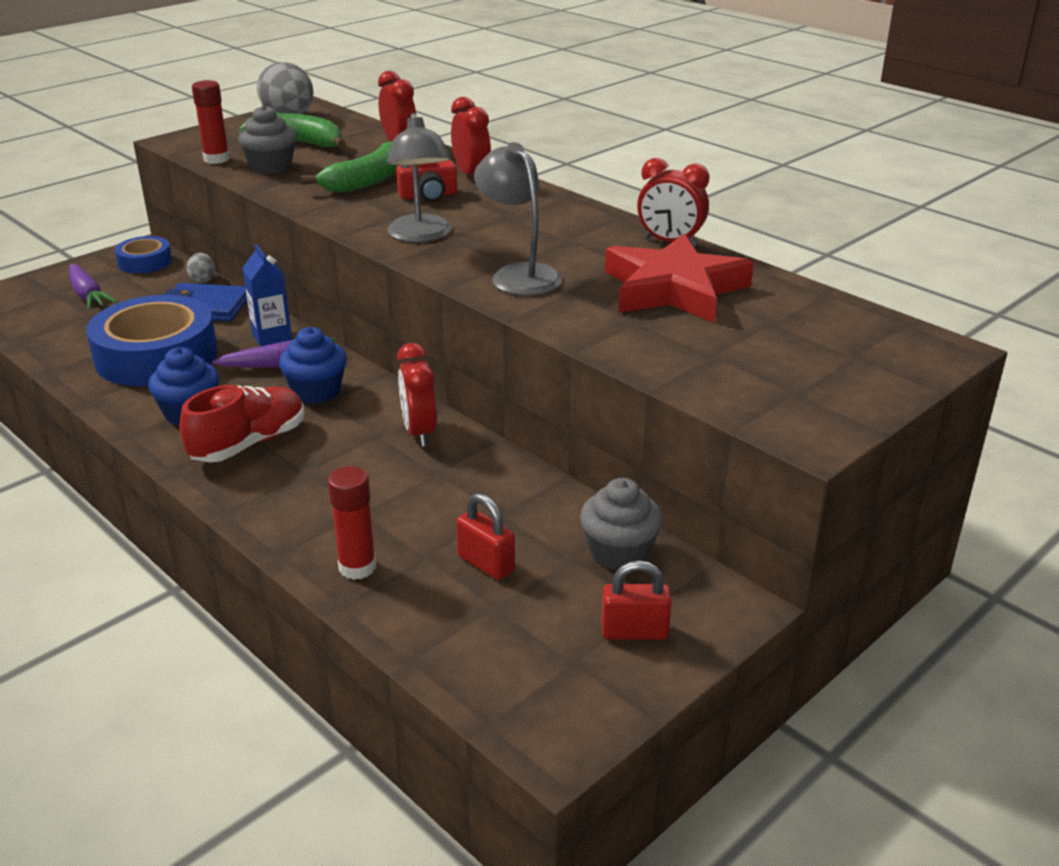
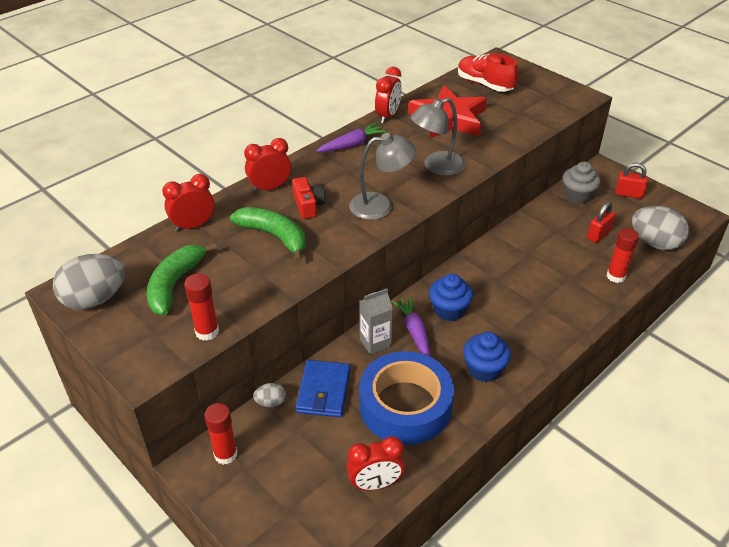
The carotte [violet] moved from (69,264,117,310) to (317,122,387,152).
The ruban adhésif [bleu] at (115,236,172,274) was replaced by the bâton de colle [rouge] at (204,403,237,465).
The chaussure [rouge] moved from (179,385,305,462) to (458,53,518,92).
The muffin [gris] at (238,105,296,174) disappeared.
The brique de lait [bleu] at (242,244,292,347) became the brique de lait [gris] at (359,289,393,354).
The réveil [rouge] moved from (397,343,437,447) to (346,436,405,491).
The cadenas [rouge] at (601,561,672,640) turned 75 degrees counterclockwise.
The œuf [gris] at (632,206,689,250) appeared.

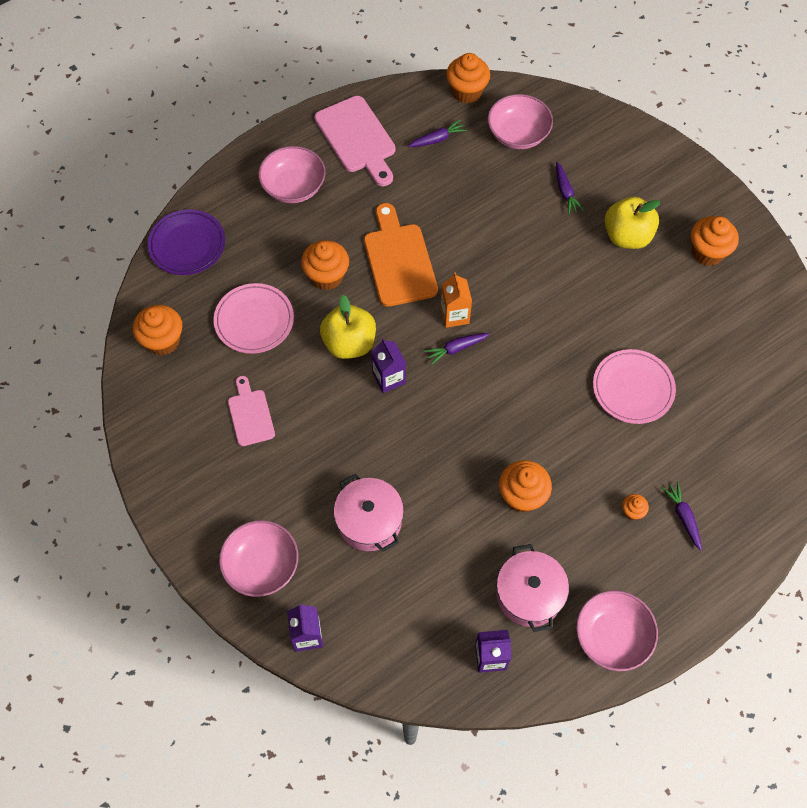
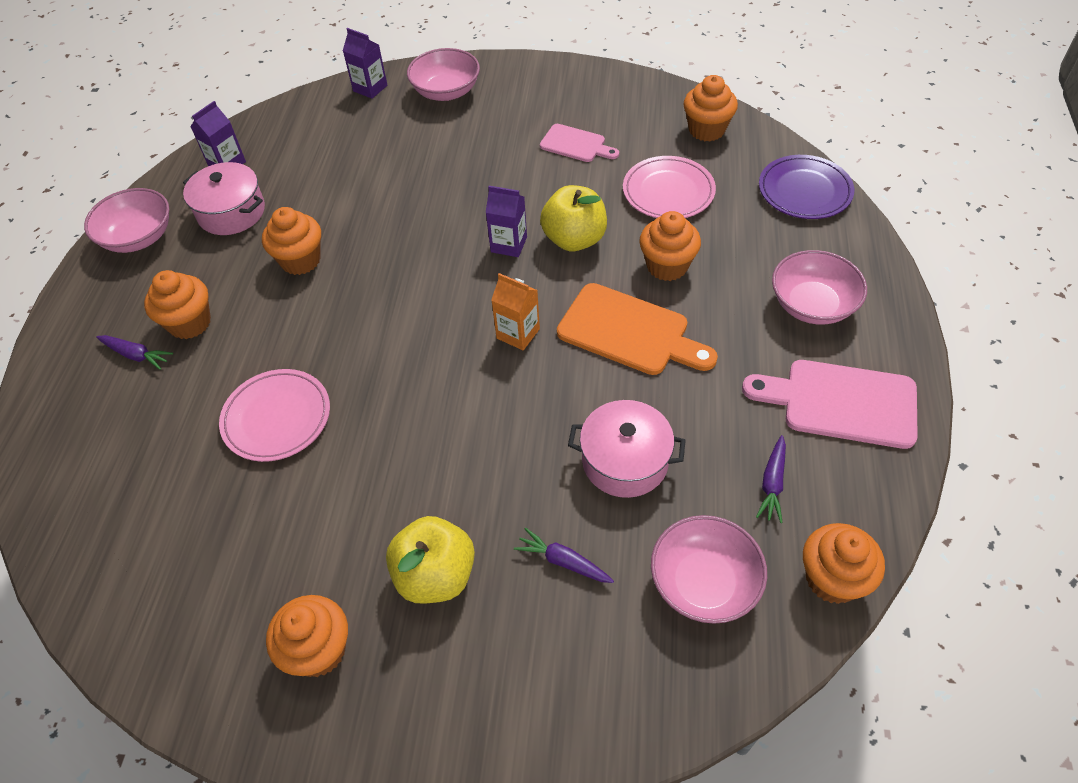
The marmite [rose] moved from (334,474,404,552) to (568,400,686,498).
The carotte [violet] at (424,333,490,365) disappeared.
The muffin [orange] at (622,494,649,520) changed to 1.99 times the size.

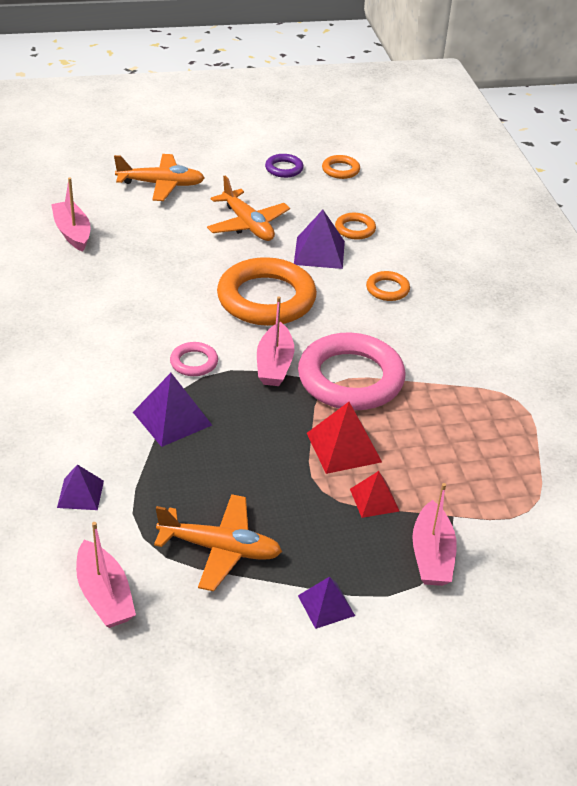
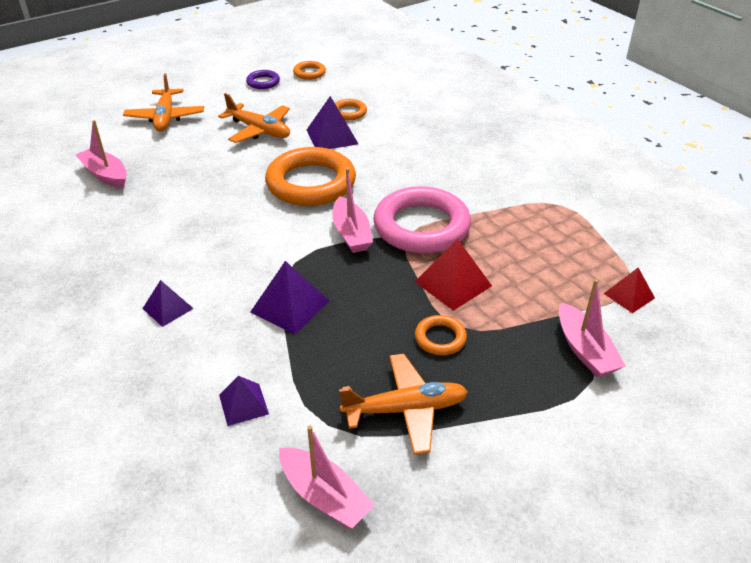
The avion [orange] at (114,154,205,201) turned 105 degrees clockwise.
The anneau [rose] at (170,342,218,376) disappeared.
The pyramide [violet] moved from (298,576,355,629) to (142,280,194,327).
The pyramide [rouge] moved from (350,471,399,518) to (603,268,655,313).
The anneau [orange] moved from (366,271,410,301) to (415,315,467,355).

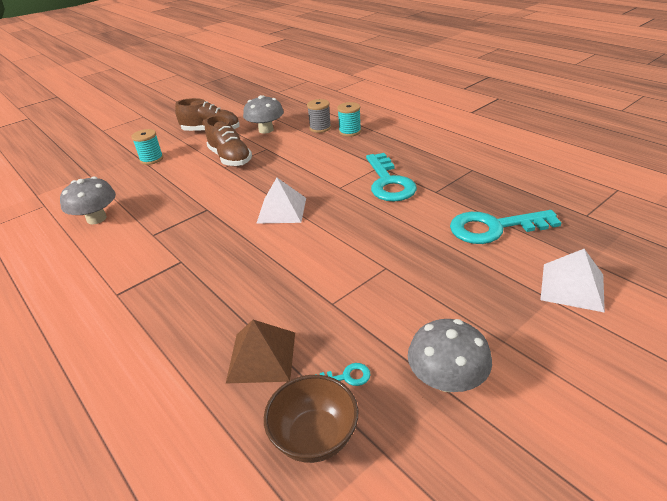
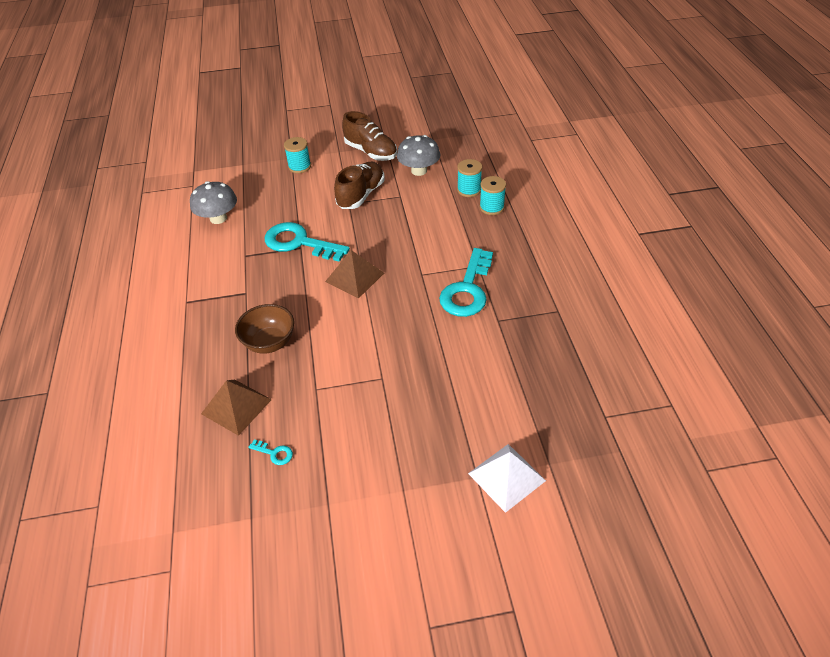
The chaussure [marron] at (205,115,252,167) turned 150 degrees counterclockwise.
The pyramide [blanc] at (256,178,306,224) became the pyramide [marron] at (325,250,384,299).
The bol [marron] moved from (264,375,358,463) to (235,304,294,354).
The bobine [gris] at (307,99,331,133) became the bobine [turquoise] at (457,159,482,197).
The champignon [gris] at (408,319,492,392) disappeared.
The clé [turquoise] moved from (450,210,562,244) to (265,222,350,262).

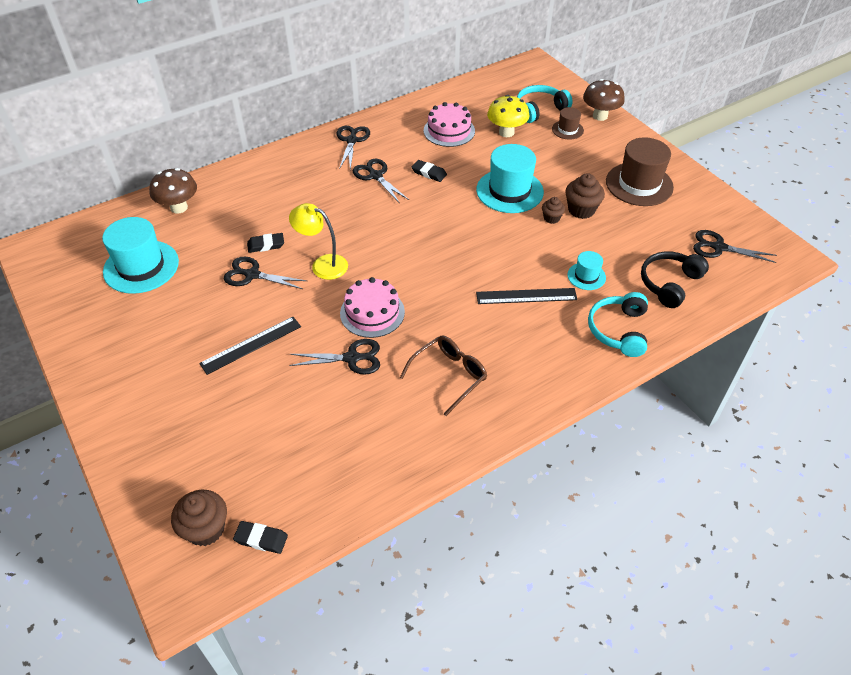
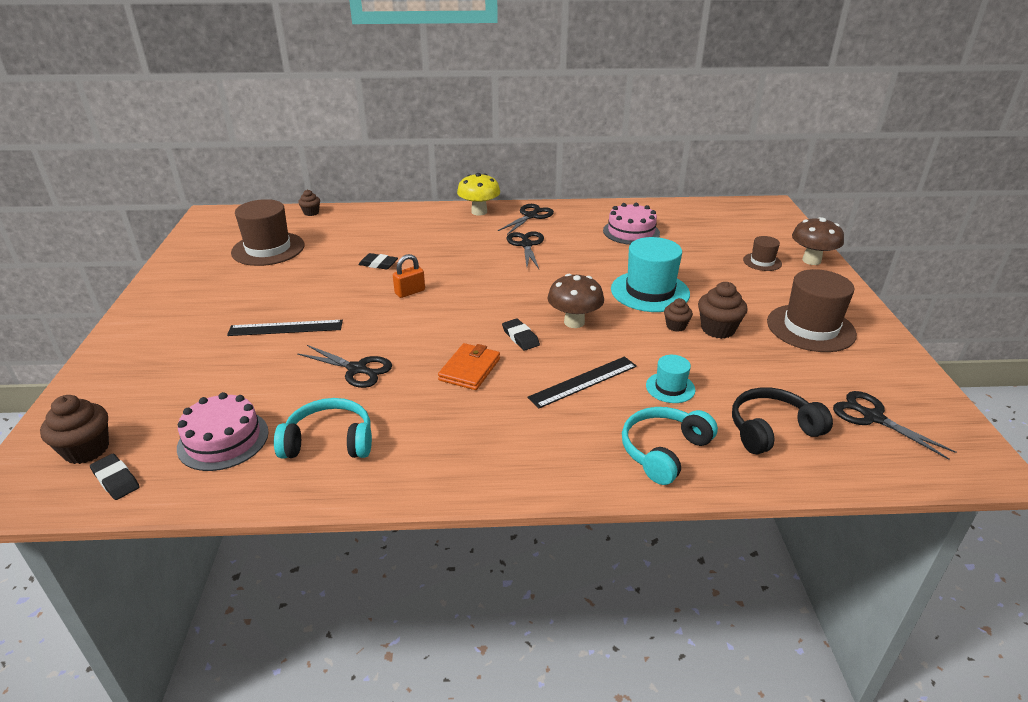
The chapeau [turquoise] at (102,217,179,294) became the chapeau [marron] at (231,199,305,266).
The champignon [marron] moved from (149,168,197,213) to (547,274,604,328).
The ciseaux [noir] at (224,257,307,289) disappeared.
The lampe [jaune] at (289,203,348,280) was replaced by the cadenas [orange] at (393,254,425,298).
The gâteau [rose] moved from (340,277,405,338) to (177,392,269,471).
The lunettes [marron] at (400,336,487,416) disappeared.
The gomme [noir] moved from (412,160,447,182) to (502,318,540,351).
The règle [noir] at (476,288,577,304) turned 60 degrees counterclockwise.
The champignon [jaune] moved from (487,95,529,137) to (457,173,500,216).
The casque audio [turquoise] moved from (517,85,573,123) to (274,398,372,459).
The muffin [marron] at (298,190,320,216) appeared.
The portefeuille [orange] at (438,343,500,390) appeared.

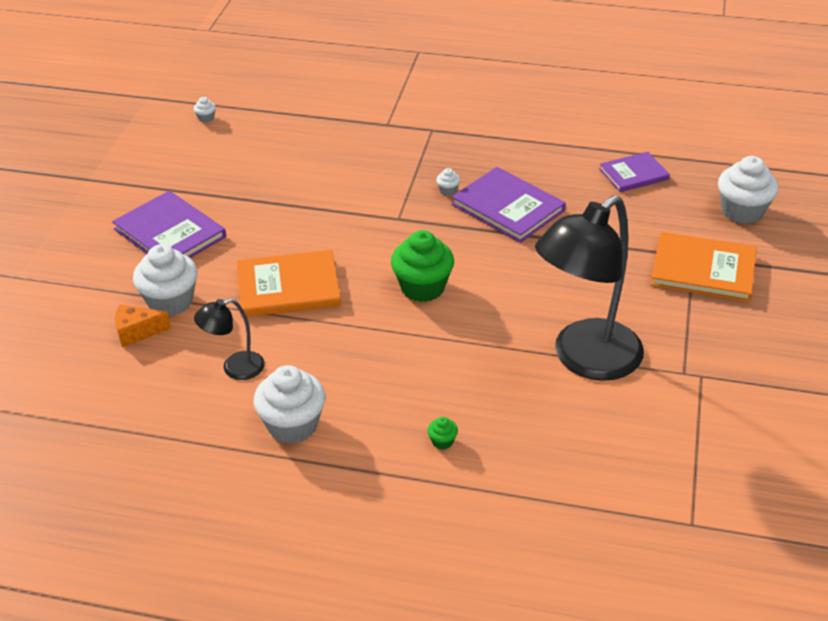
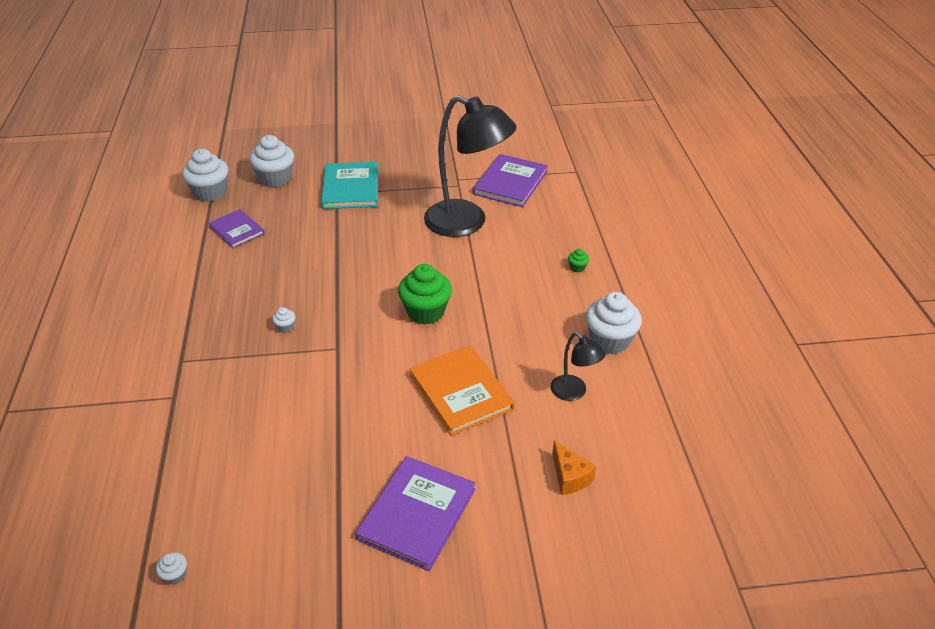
The muffin [blanc] moved from (133,244,198,316) to (182,149,228,202).
The livre [violet] moved from (452,167,566,243) to (473,154,548,207).
The livre [orange] at (650,232,757,302) became the livre [turquoise] at (321,162,378,209).

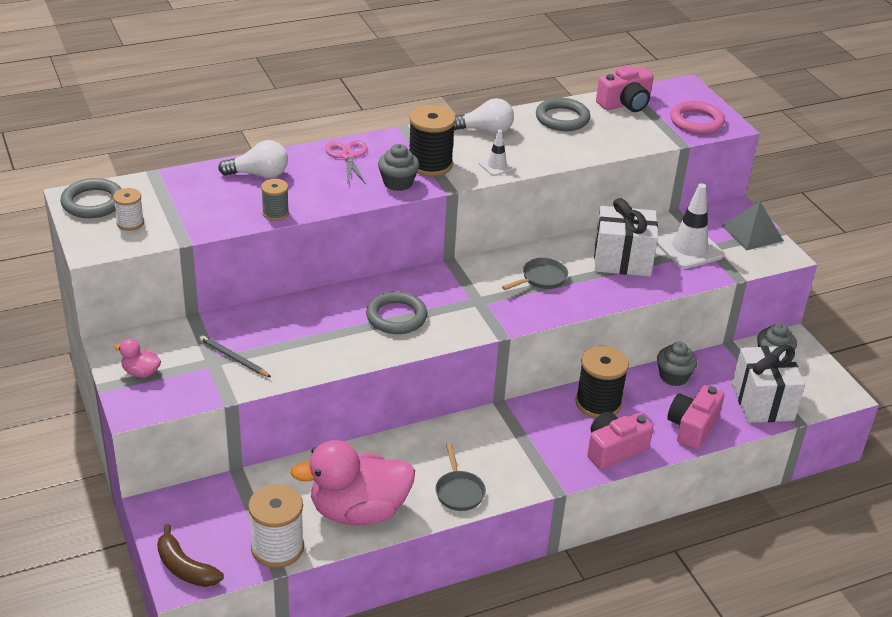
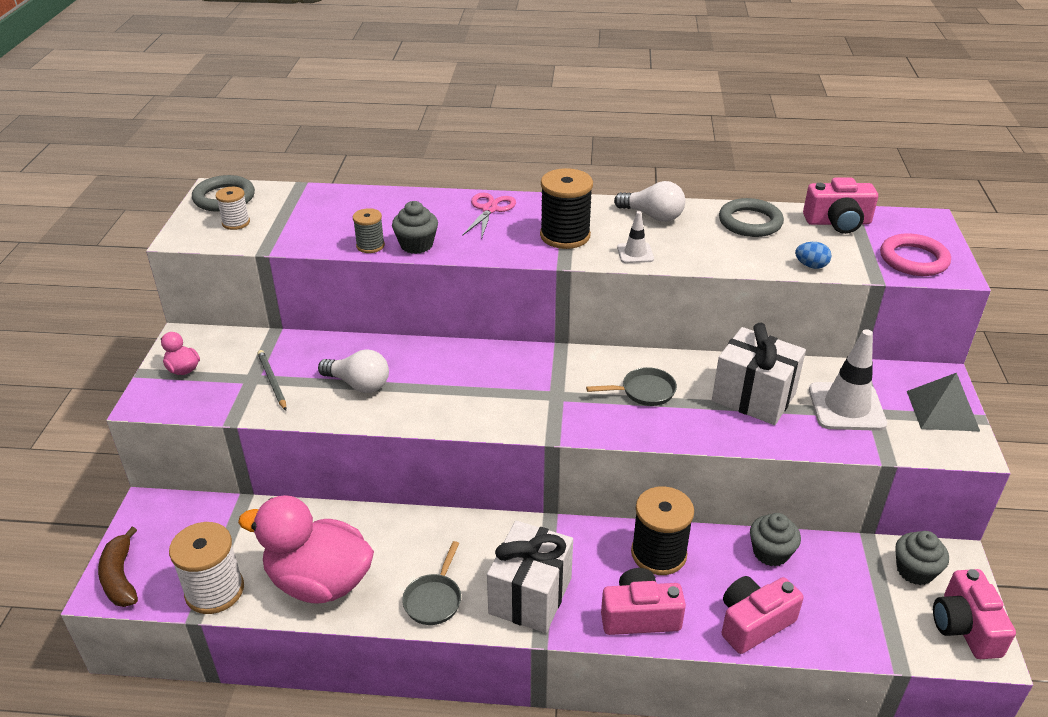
The ampoule [blanc] moved from (218,140,288,178) to (318,349,389,393).
The anneau [gris] at (366,291,427,334) disappeared.
The muffin [gris] moved from (378,144,419,191) to (392,201,438,254).
The cadeau [blanc] moved from (732,345,805,423) to (487,521,573,633).
The œuf [bleu] at (795,242,832,269) appeared.
The appareil photo [rose] at (933,569,1016,659) appeared.

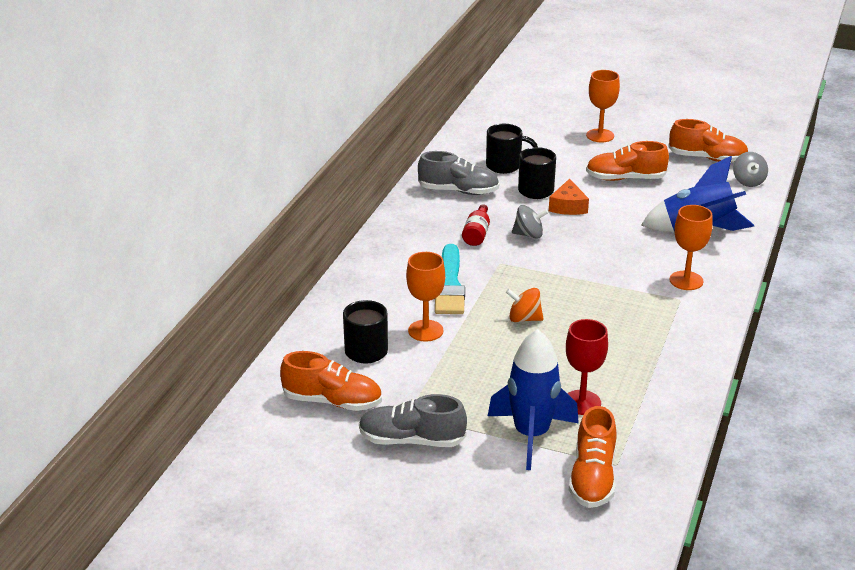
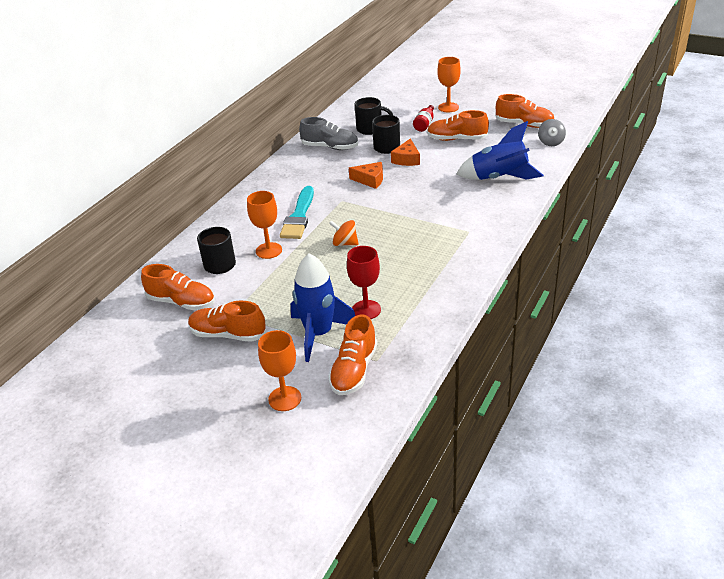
The chaussure [gris] at (359,394,467,447) became the chaussure [orange] at (188,301,266,342).
The bouteille [rouge] moved from (462,204,490,246) to (413,105,434,132).
The toupie [gris] at (512,205,549,239) was replaced by the fromage [orange] at (349,162,383,189).
The verre à pied [orange] moved from (670,205,713,290) to (258,330,301,411).

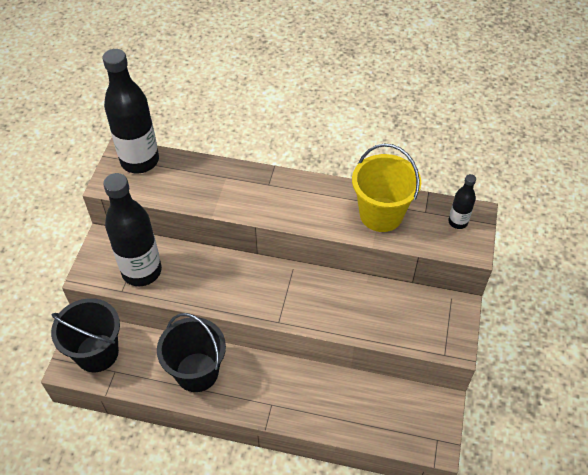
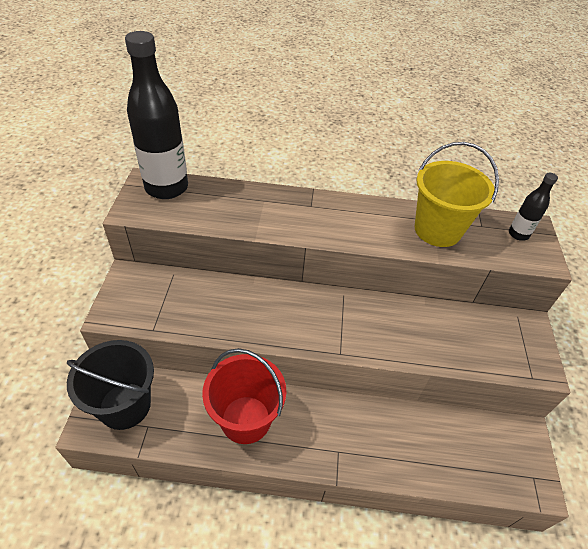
The bouteille [noir] at (103,173,162,286) disappeared.
The seau [noir] at (157,313,226,392) became the seau [rouge] at (202,348,286,444).

